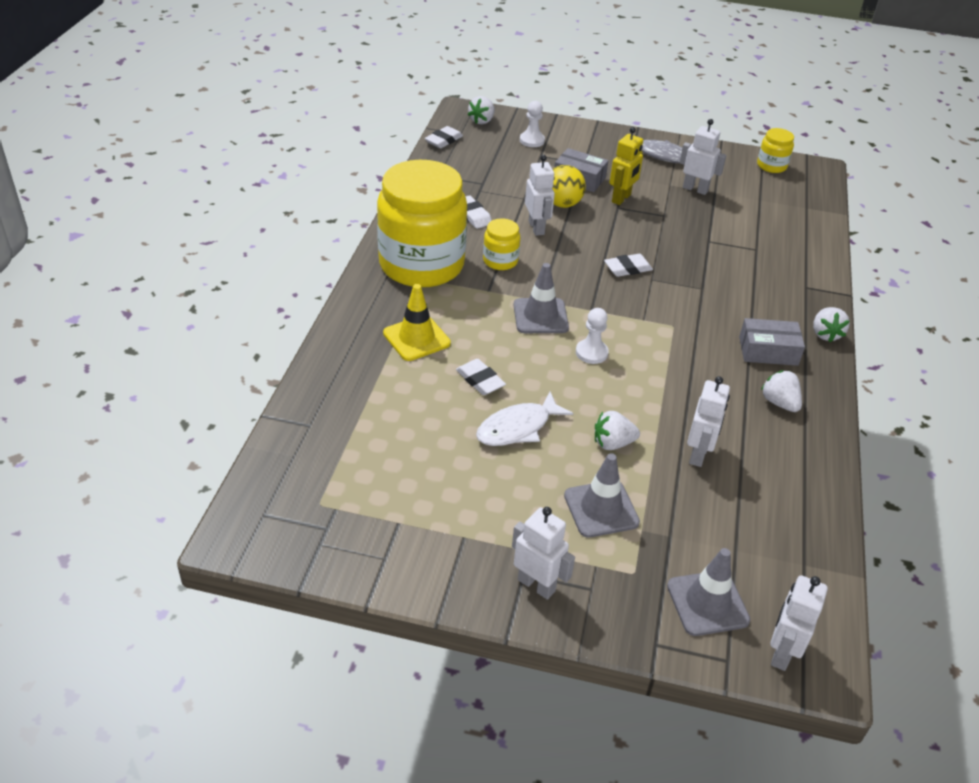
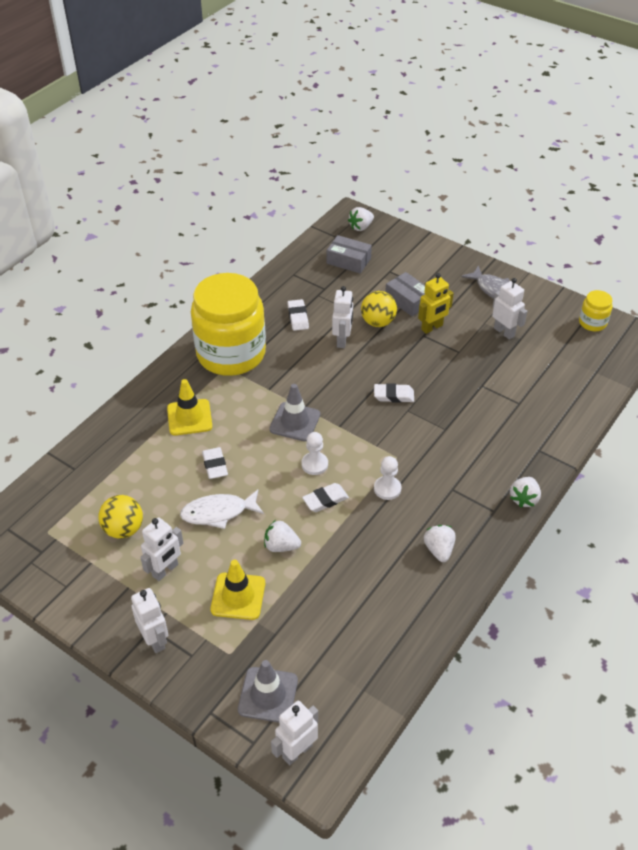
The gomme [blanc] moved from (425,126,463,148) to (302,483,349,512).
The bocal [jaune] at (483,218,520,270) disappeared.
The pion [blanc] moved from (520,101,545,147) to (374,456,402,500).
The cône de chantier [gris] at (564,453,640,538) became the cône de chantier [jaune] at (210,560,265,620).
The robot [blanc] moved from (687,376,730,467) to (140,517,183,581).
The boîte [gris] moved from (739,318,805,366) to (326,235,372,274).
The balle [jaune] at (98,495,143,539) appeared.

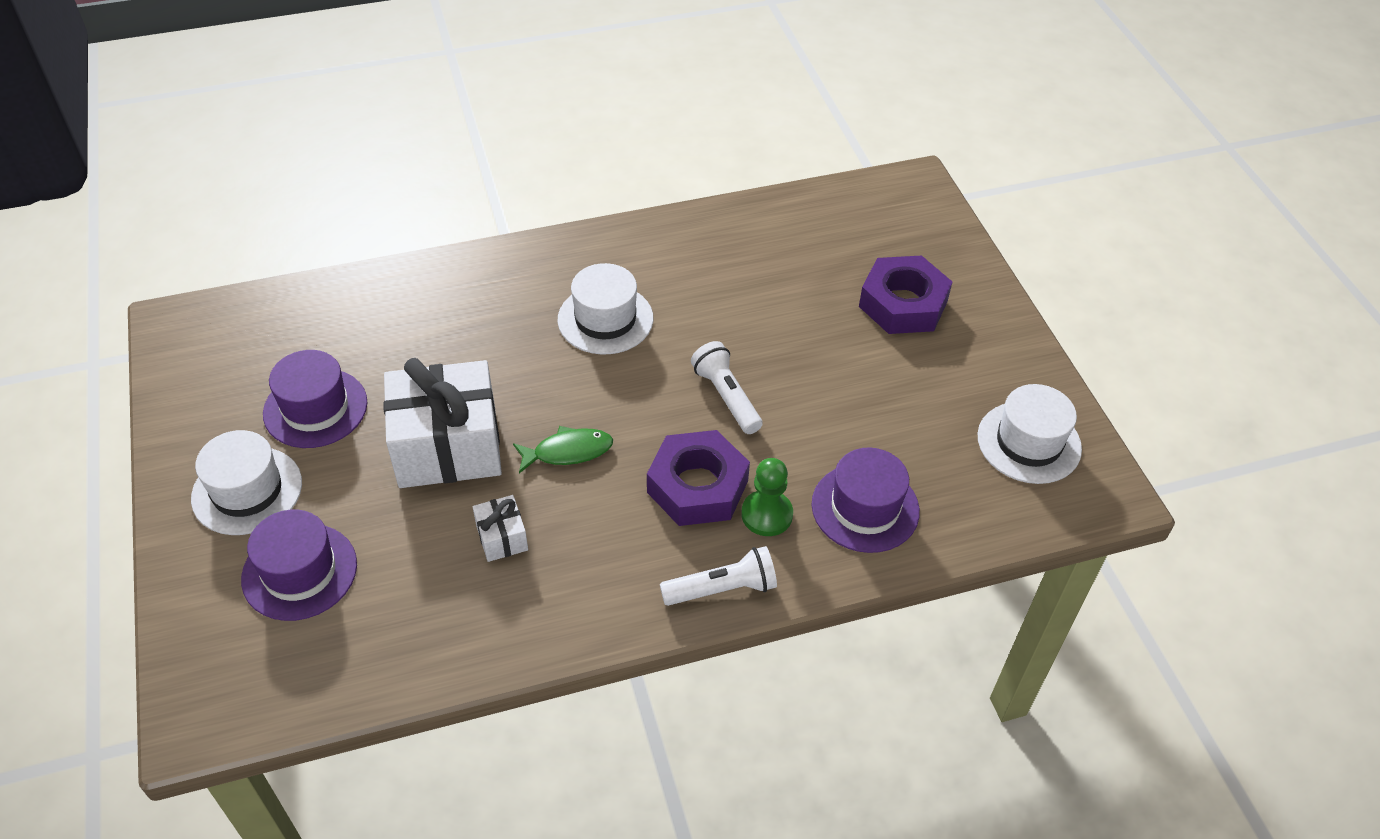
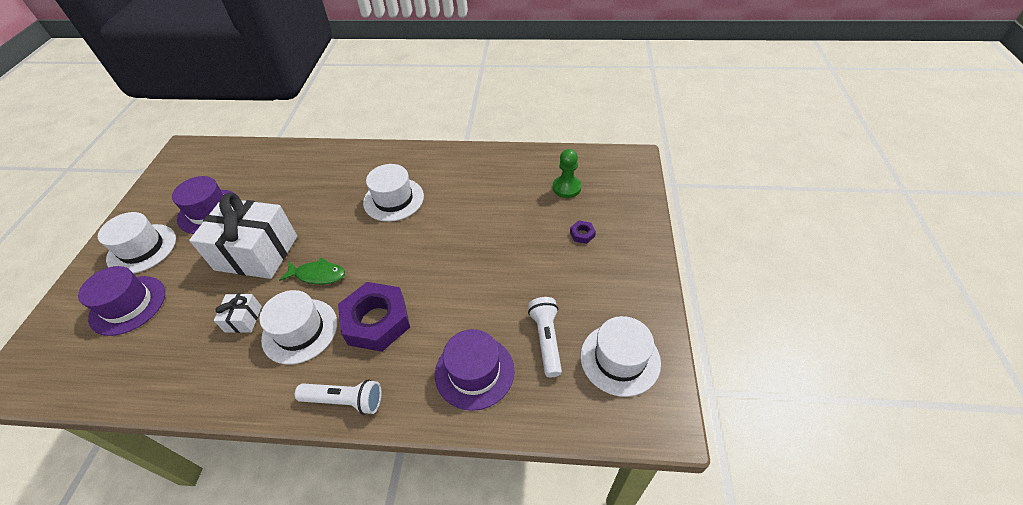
The lampe de poche [blanc] moved from (691,341,763,434) to (528,297,562,377).
The pion [vert] moved from (741,458,793,536) to (553,149,582,198).
The écrou [violet] at (859,255,952,334) changed to 0.40 times the size.
The chapeau [blanc] at (259,290,337,365) appeared.

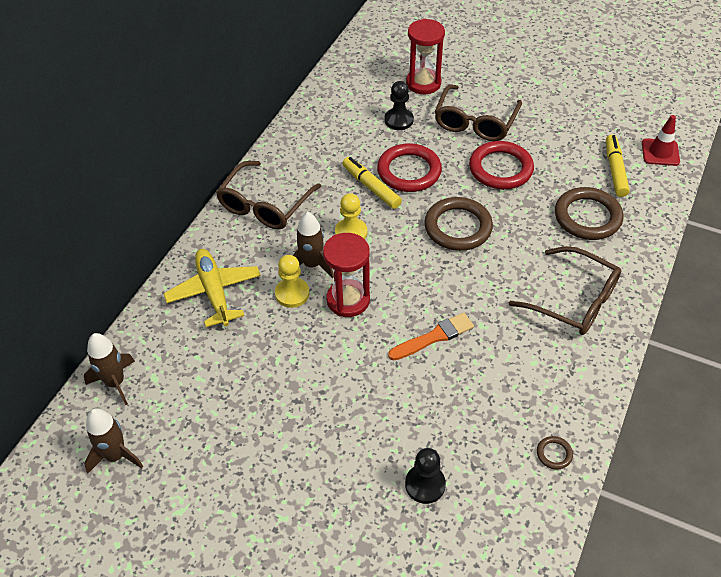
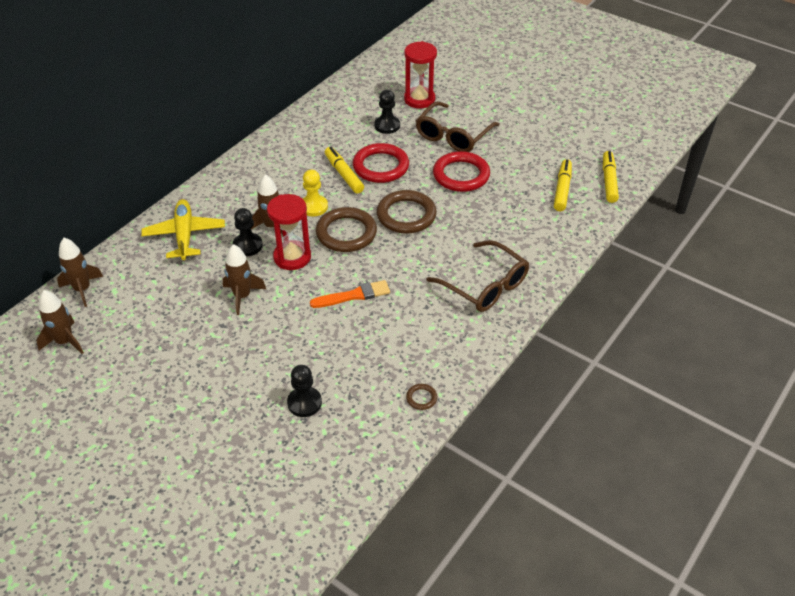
The lunettes [marron] at (216,161,321,229) disappeared.
The pion [jaune] at (275,255,309,308) became the pion [noir] at (233,208,263,256).
The anneau [marron] moved from (555,187,623,240) to (316,207,377,252).
The cône de chantier [rouge] at (642,115,680,166) was replaced by the feutre [jaune] at (603,151,619,203).
The fusée [marron] at (223,244,266,315) appeared.

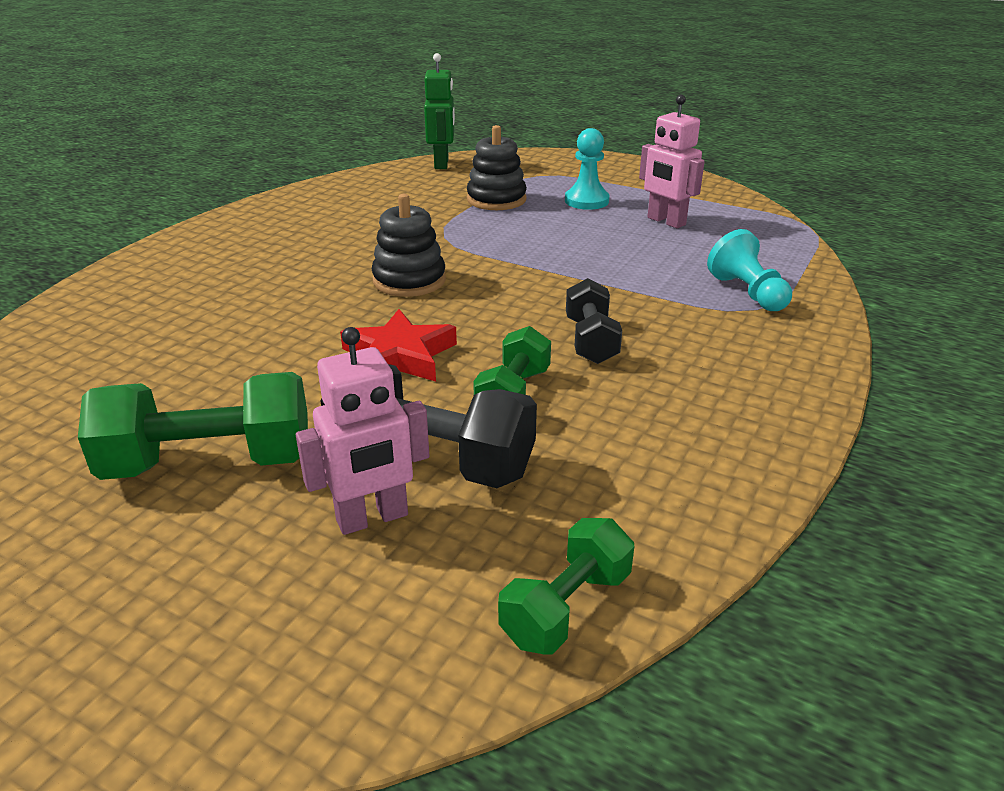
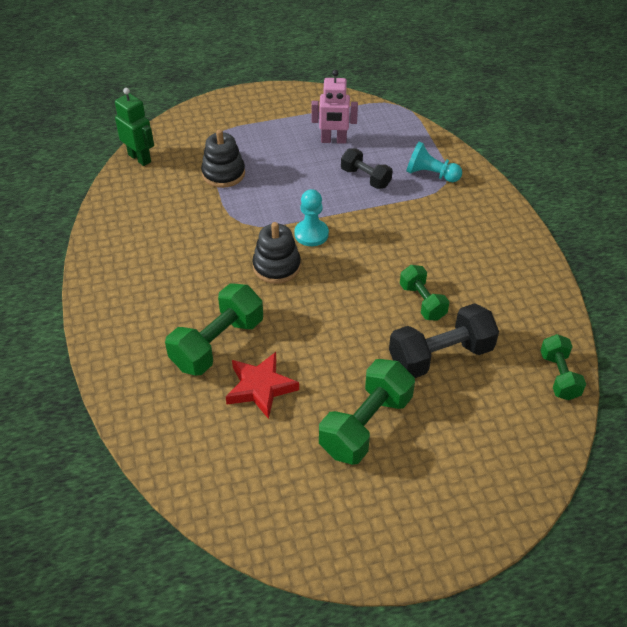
The robot [rose] at (296,327,429,535) disappeared.
The étoile [rouge] moved from (340,309,457,381) to (226,352,299,419).
The pion [turquoise] moved from (565,128,610,210) to (294,189,329,246).
The haltère [noir] moved from (566,278,622,364) to (341,148,393,189).
The haltère [vert] at (165,284,263,375) appeared.

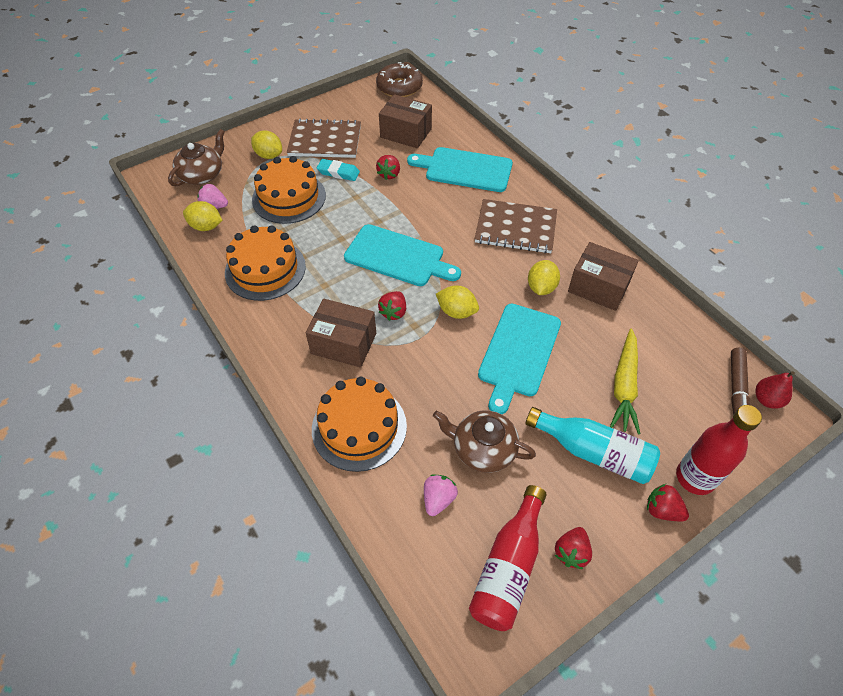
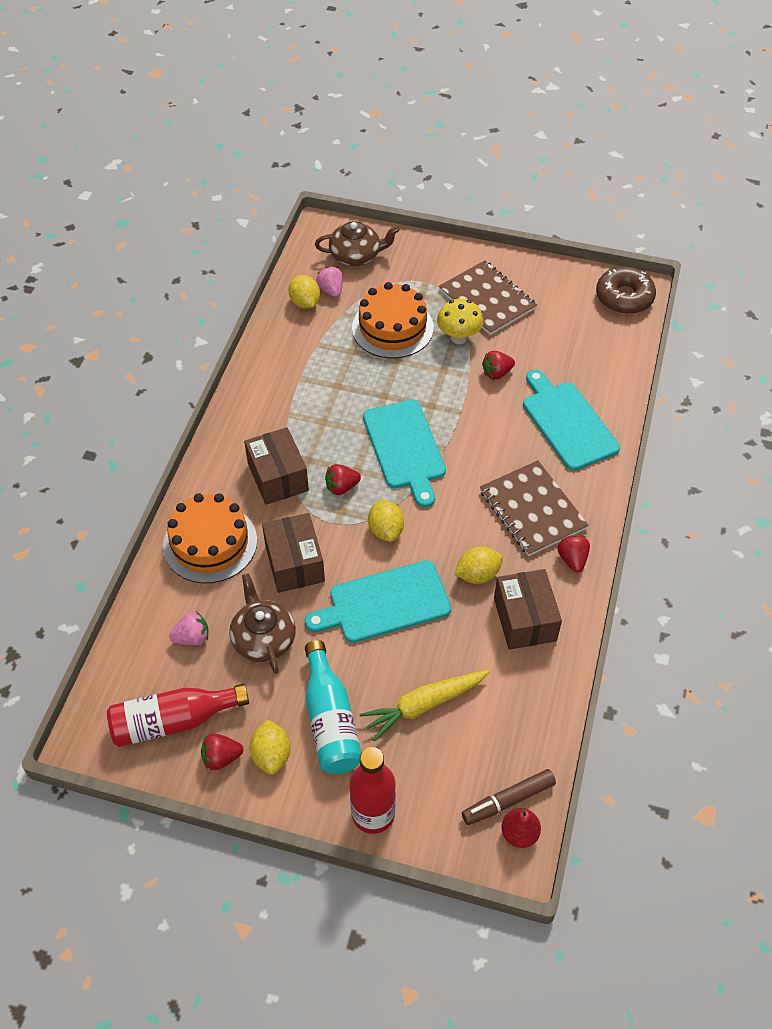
The gâteau [orange] at (225,225,306,301) disappeared.
The citron [jaune] moved from (251,130,282,159) to (250,719,291,775).
The gomme [turquoise] at (317,159,360,181) was replaced by the champignon [jaune] at (437,299,483,344).
The boîte [marron] moved from (379,94,432,148) to (262,513,325,593).
The fraise [rouge] moved from (647,484,689,521) to (558,535,590,573).

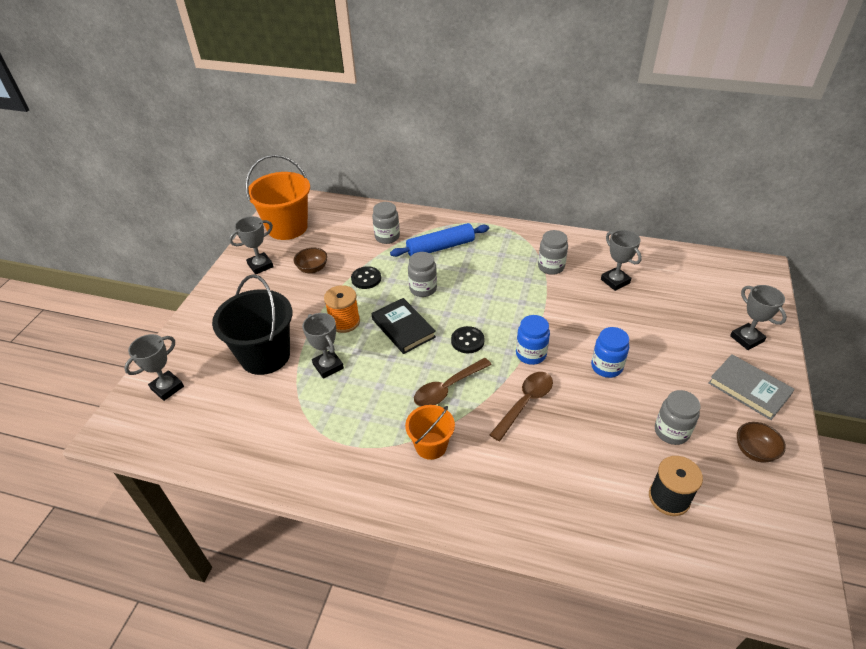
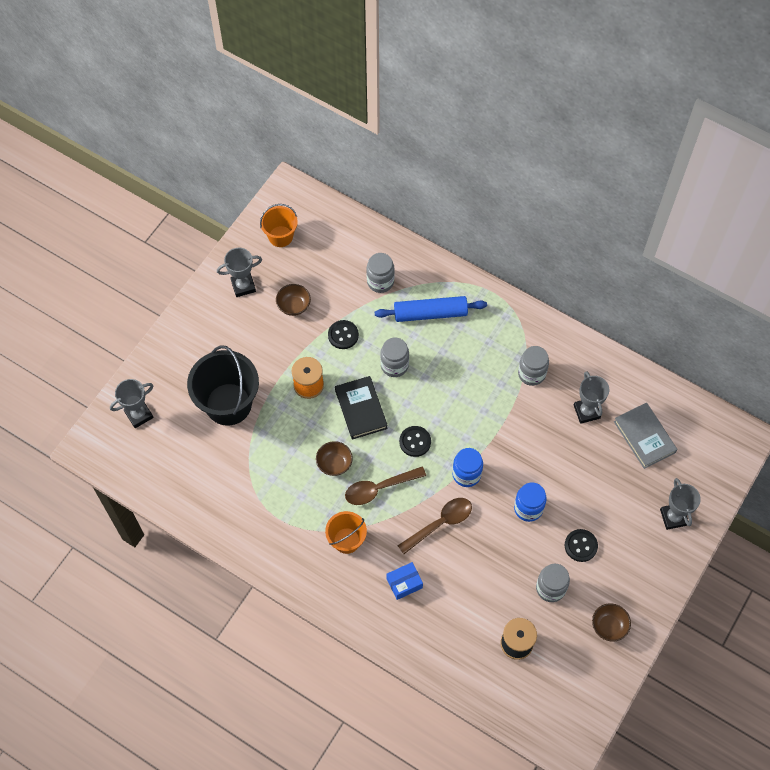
The seau [orange] at (246,155,310,240) changed to 0.56 times the size.
The trophée [gris] at (302,313,344,379) disappeared.
The livre [gris] moved from (708,354,795,420) to (614,403,677,469).
The bol [marron] at (316,441,353,476) appeared.
The boîte [bleu] at (387,562,423,600) appeared.
The bouton [noir] at (565,529,598,562) appeared.

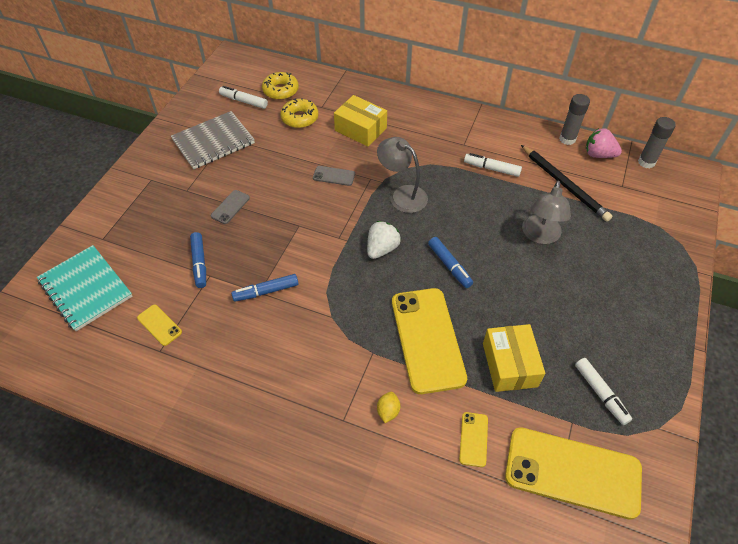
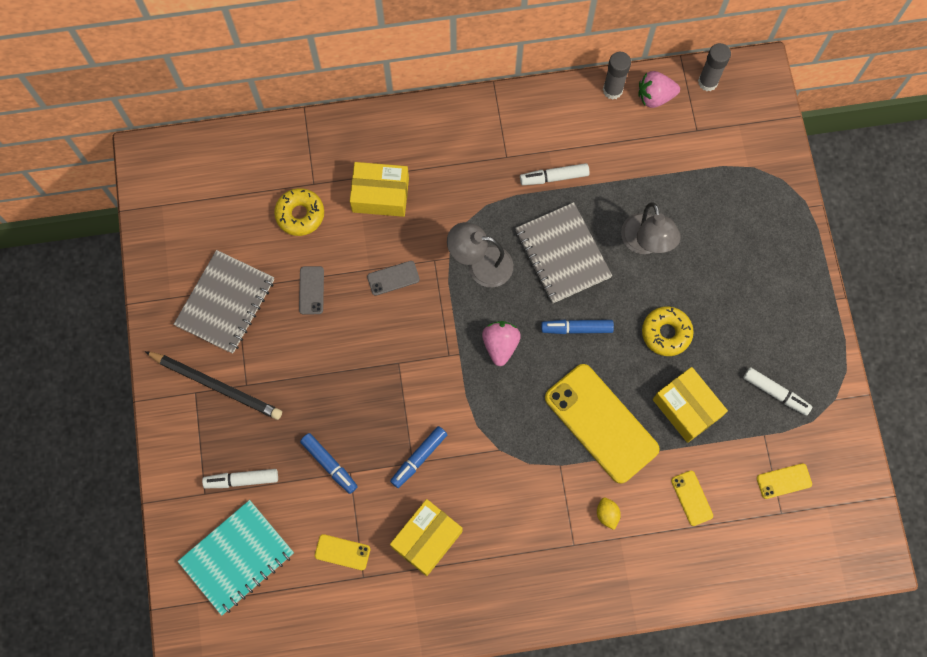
The carnet [turquoise] at (37,245,132,331) turned 60 degrees counterclockwise.
The téléphone [gris] moved from (211,190,250,224) to (299,266,324,314).
The feutre [blanc] moved from (219,86,268,109) to (202,469,278,488).
The beignet [jaune] moved from (262,72,299,100) to (642,306,694,356).
The fraise [blanc] at (367,221,401,259) became the fraise [rose] at (482,321,521,366).
The feutre [bleu] at (428,237,473,288) turned 150 degrees clockwise.
The téléphone [jaune] at (505,427,642,520) changed to 0.43 times the size.
The crayon [noir] moved from (521,145,612,222) to (145,351,282,420).
The boîte [jaune] at (390,499,463,576) appeared.
The carnet [gris] at (515,202,612,303) appeared.

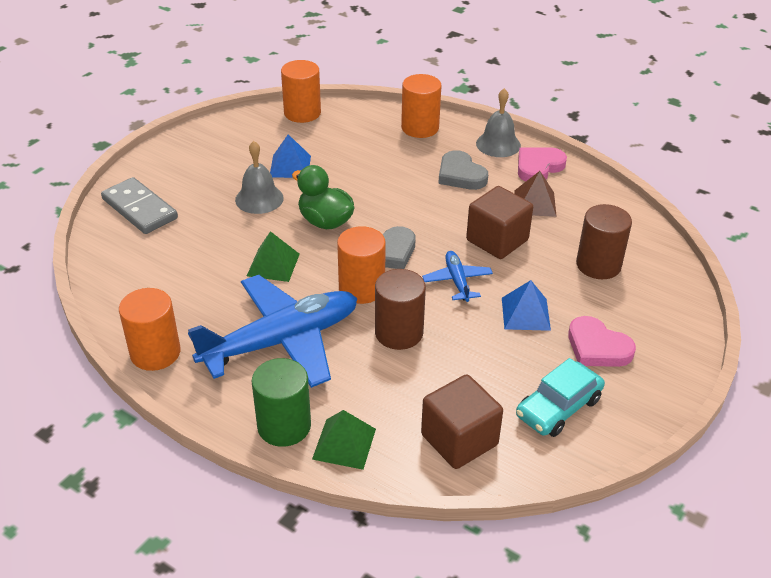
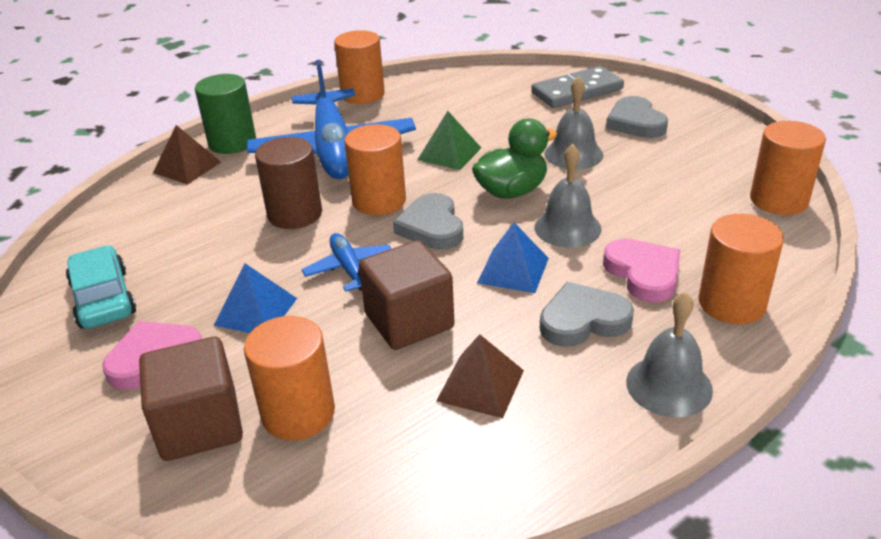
The pyramide [bleu] moved from (270,134,311,178) to (477,223,549,293).
The pyramide [vert] at (312,410,376,470) became the pyramide [marron] at (153,125,221,184).
The cube [marron] moved from (421,374,503,469) to (139,337,243,461).
The avion [bleu] at (422,251,493,302) turned 120 degrees counterclockwise.
The cœur [rose] moved from (518,147,567,181) to (603,239,681,302).
The cylindre [marron] at (576,204,632,279) became the cylindre [orange] at (244,316,335,440).
The cloche [gris] at (535,144,602,248) appeared.
The cœur [gris] at (606,96,668,138) appeared.

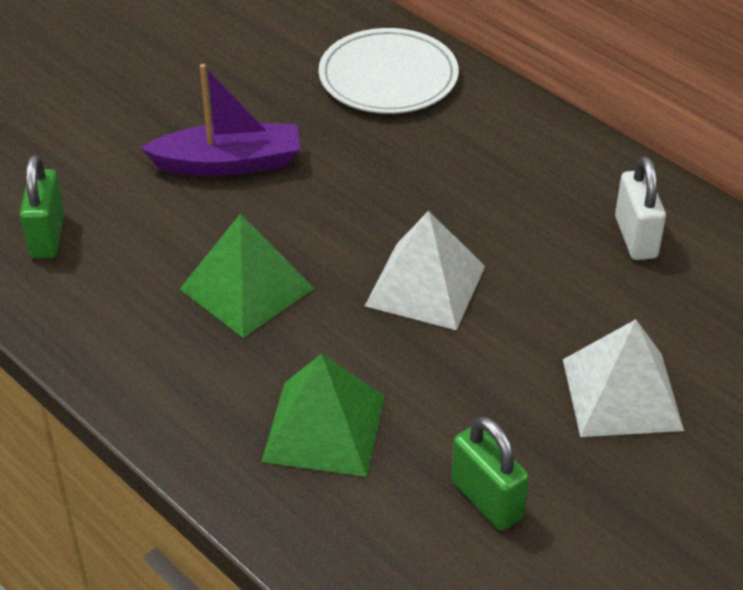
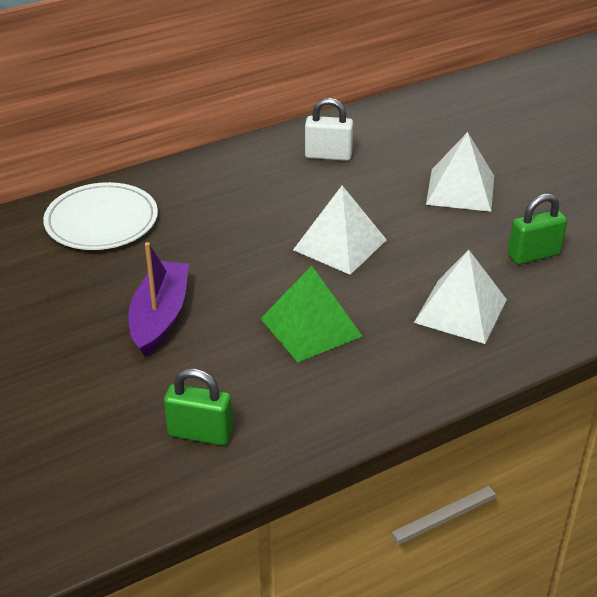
The pyramide [vert] at (262,354,385,477) became the pyramide [blanc] at (414,250,507,344).

